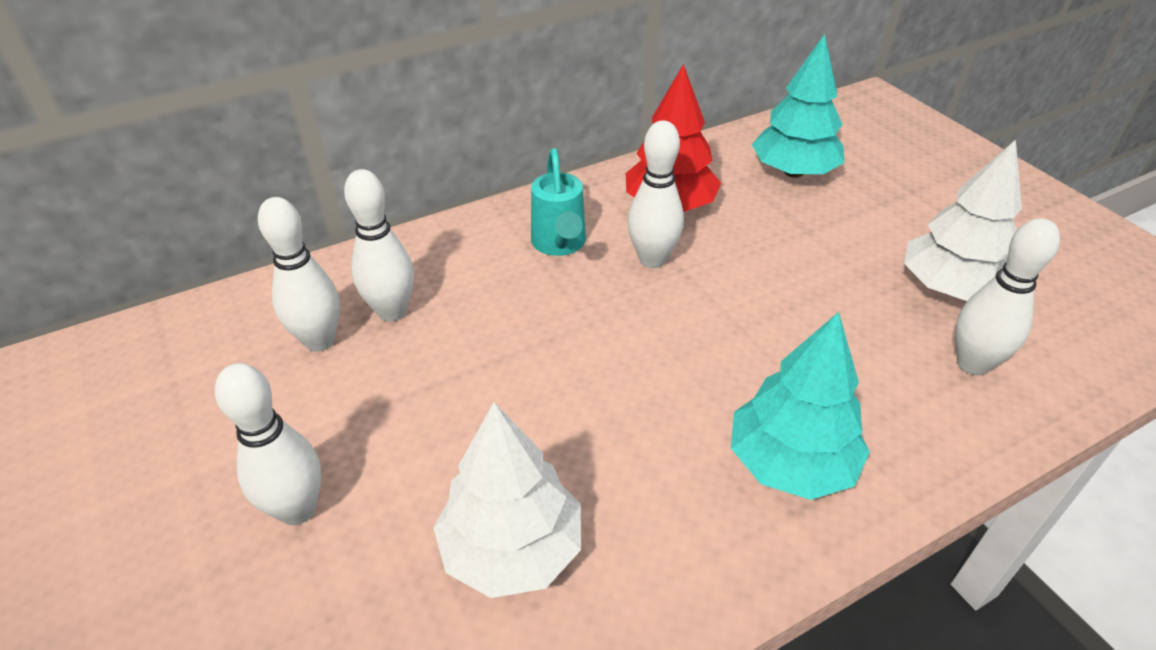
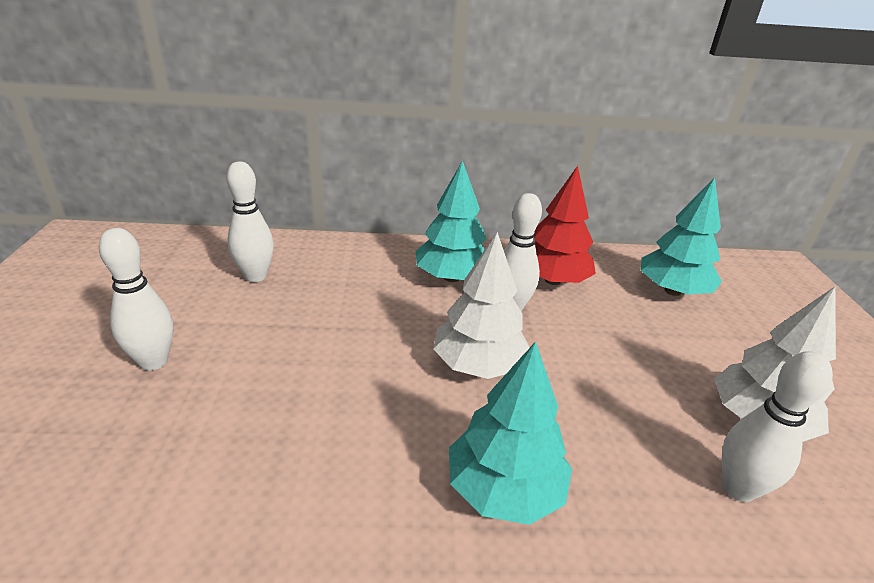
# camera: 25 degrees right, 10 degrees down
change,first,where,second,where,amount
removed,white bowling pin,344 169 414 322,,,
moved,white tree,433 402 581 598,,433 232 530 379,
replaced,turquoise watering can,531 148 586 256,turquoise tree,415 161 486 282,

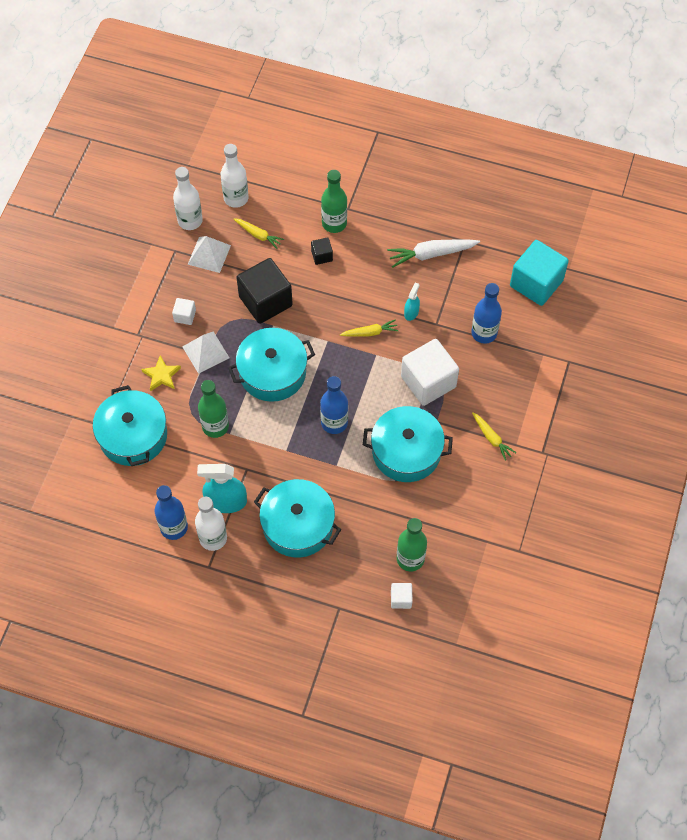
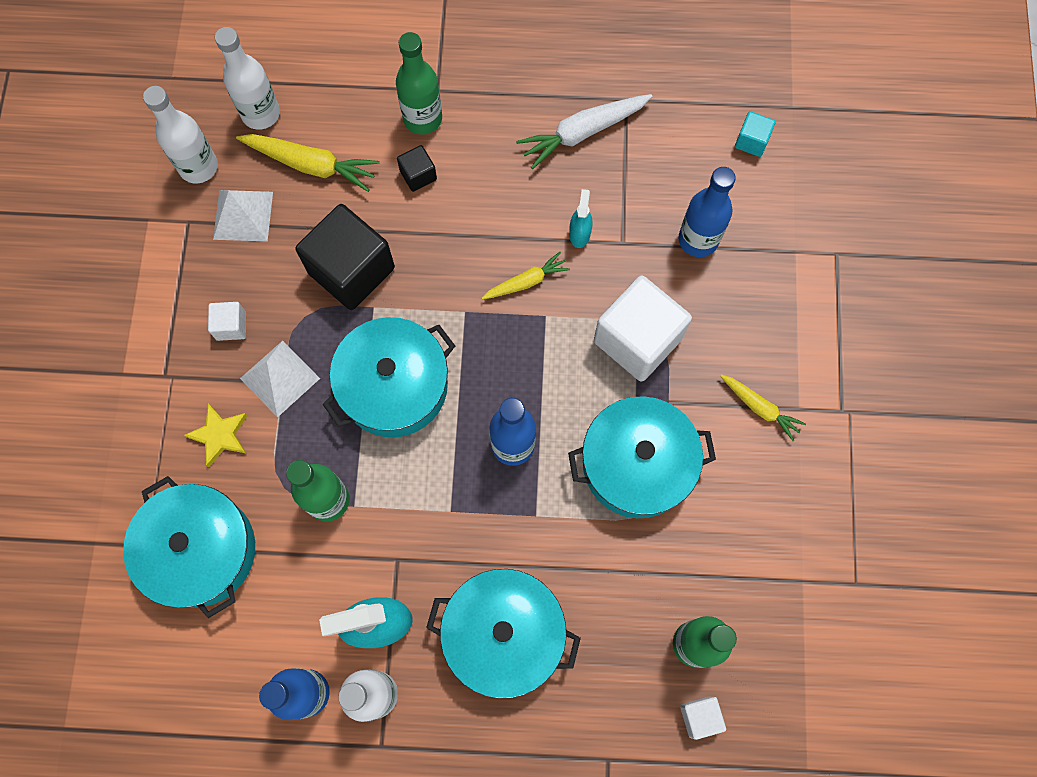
# camera: 15 degrees left, 10 degrees up
change,first,where,second,where,amount
resized,yellow carrot,234 218 284 249,,236 134 380 192,x1.63
resized,turquoise cube,510 240 569 306,,735 111 776 157,x0.46

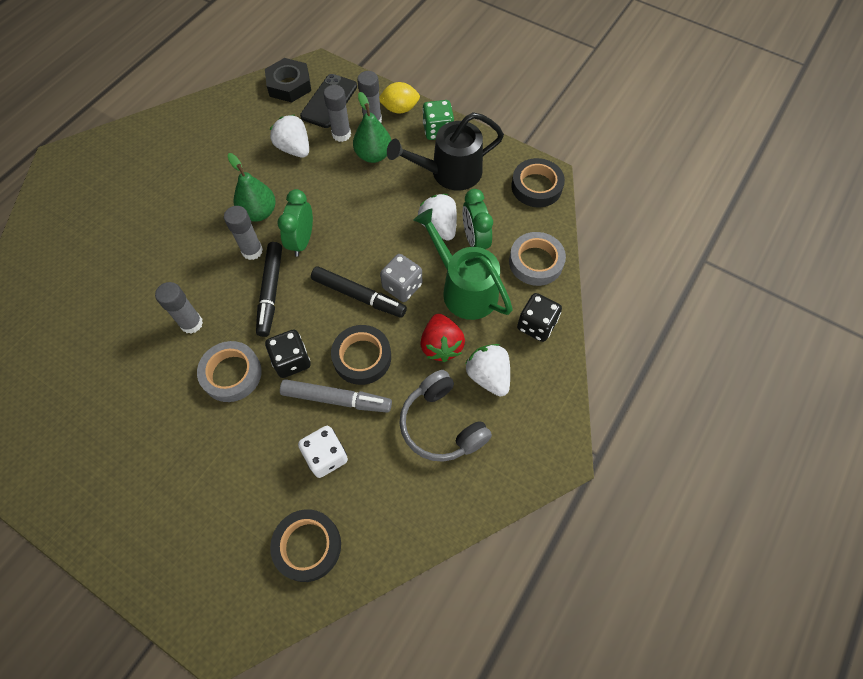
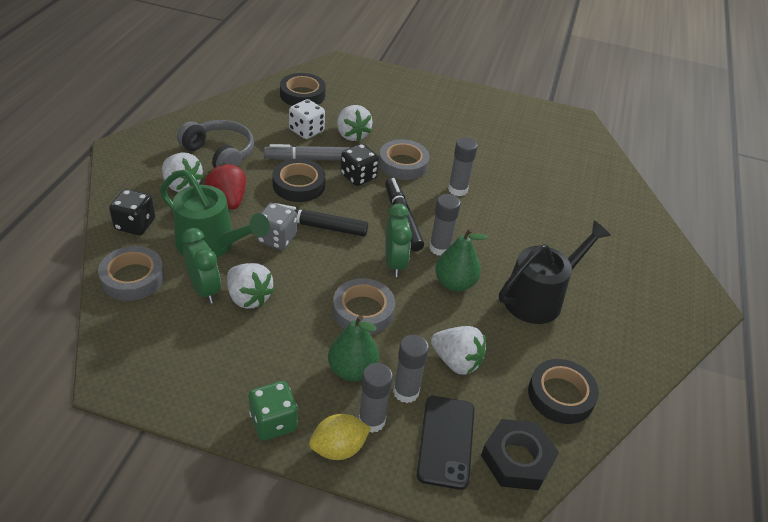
# camera: 160 degrees right, 20 degrees down
change,first,where,second,where,amount
moved,black watering can,387 112 504 191,,499 221 611 324,
moved,black tape,511 158 565 207,,528 359 599 424,
added,,,grey tape,333 278 395 335,
added,,,white strawberry,337 105 373 142,

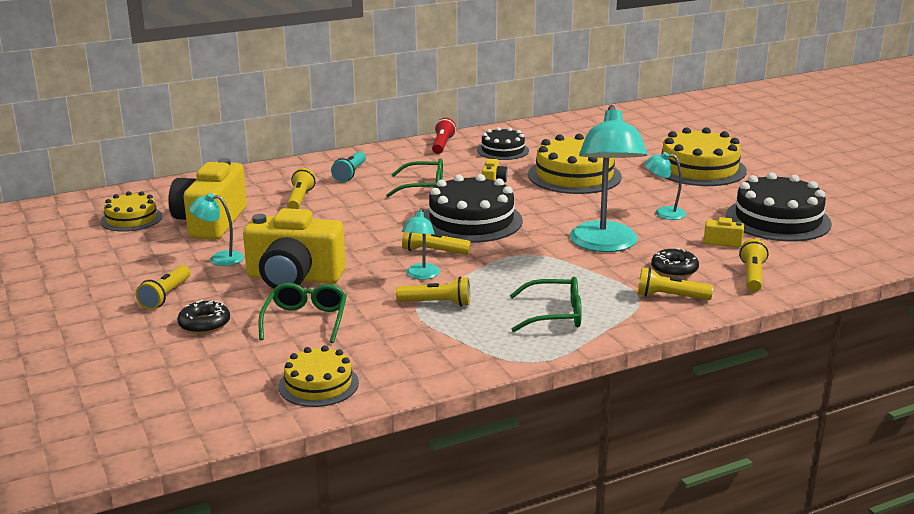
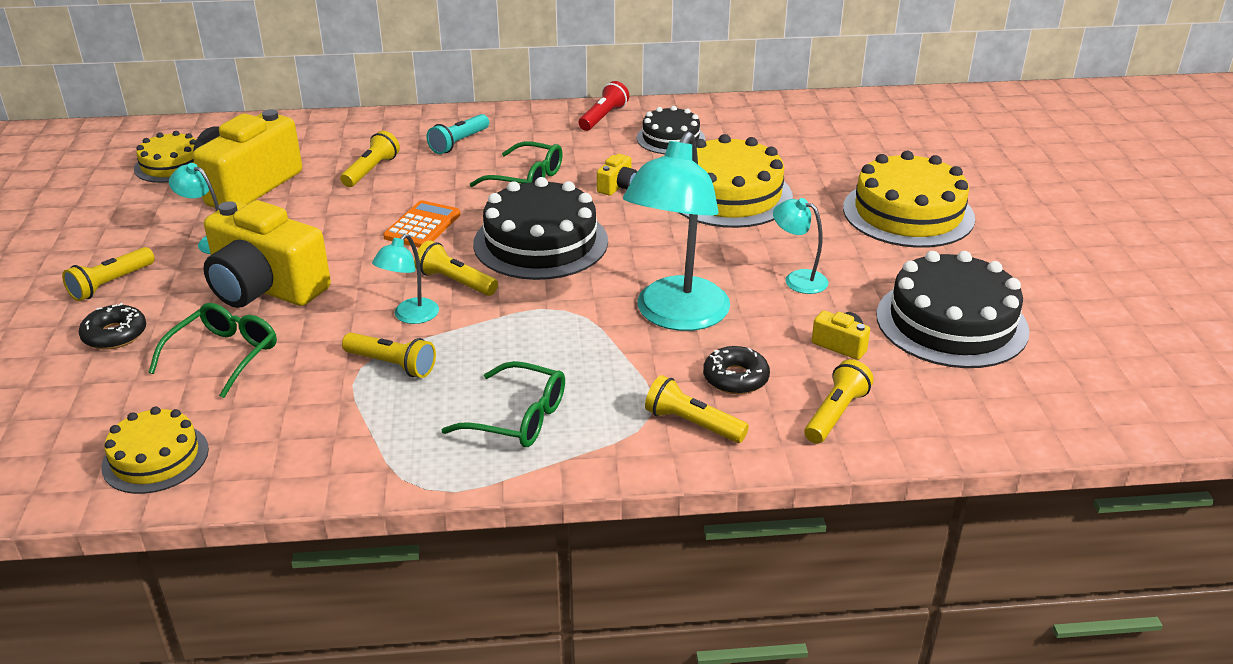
# camera: 20 degrees right, 10 degrees up
change,first,where,second,where,amount
added,,,orange calculator,383 200 461 248,

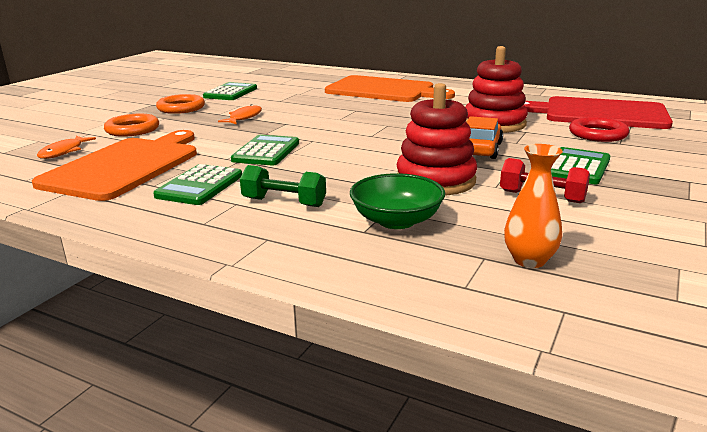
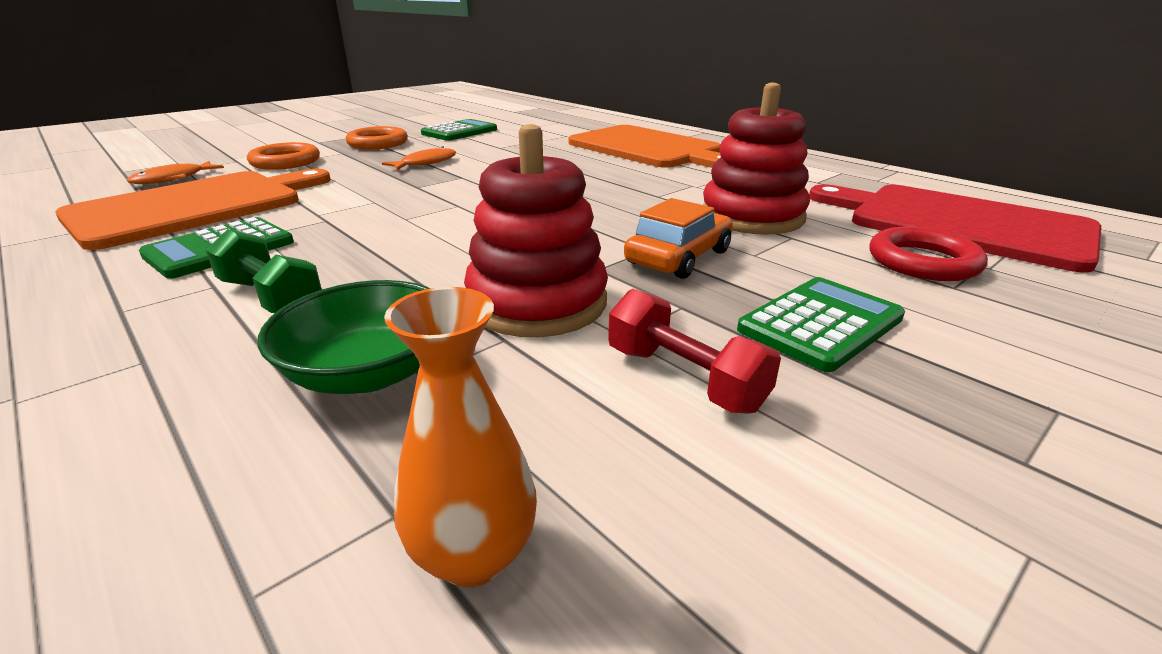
# camera: 20 degrees right, 5 degrees up
change,first,where,second,where,amount
removed,green calculator,231 135 299 166,,,

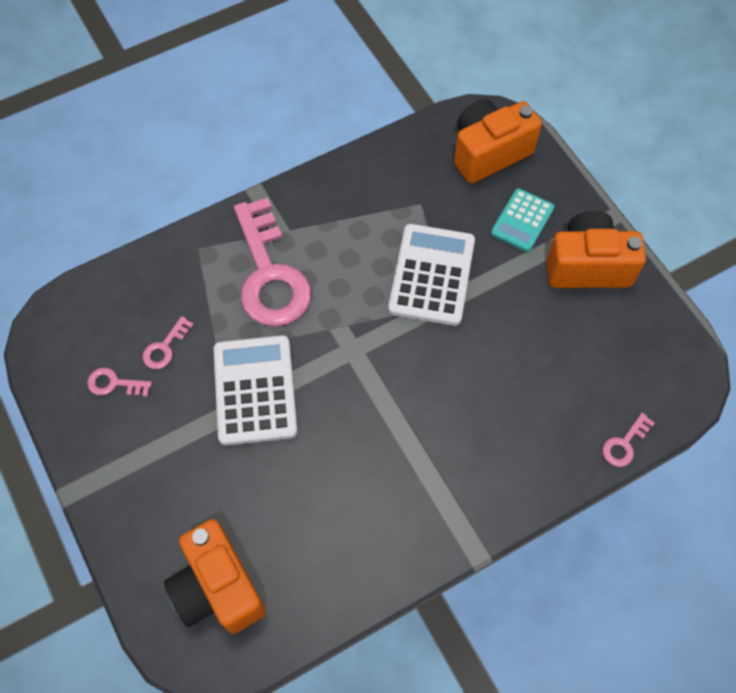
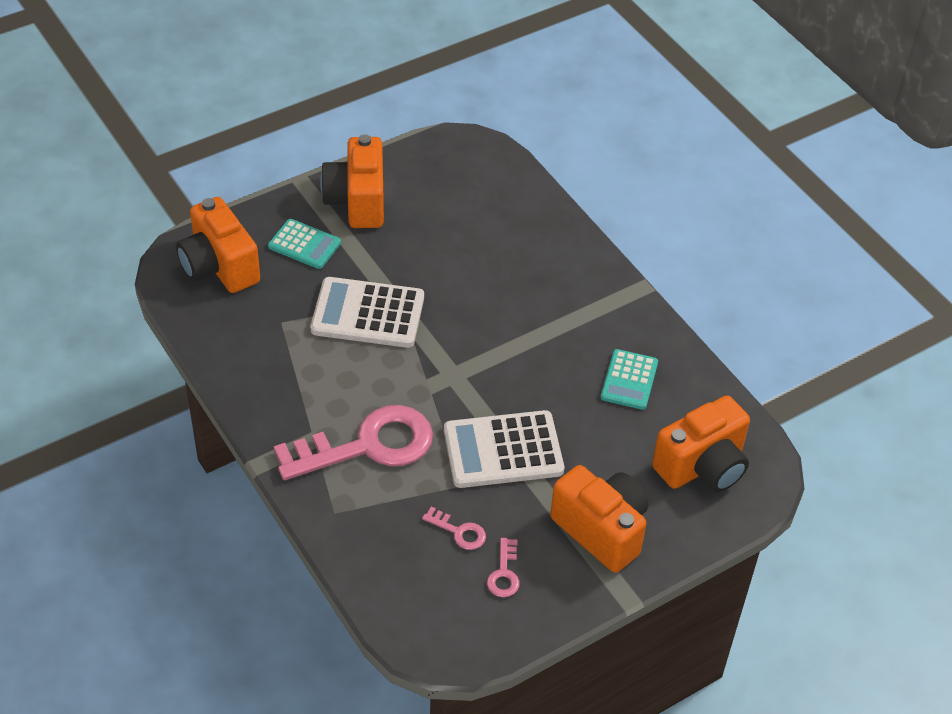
# camera: 95 degrees left, 15 degrees down
change,first,where,second,where,amount
removed,pink key,602 413 655 467,,,
added,,,orange camera,550 465 649 573,
added,,,turquoise calculator,601 349 658 410,

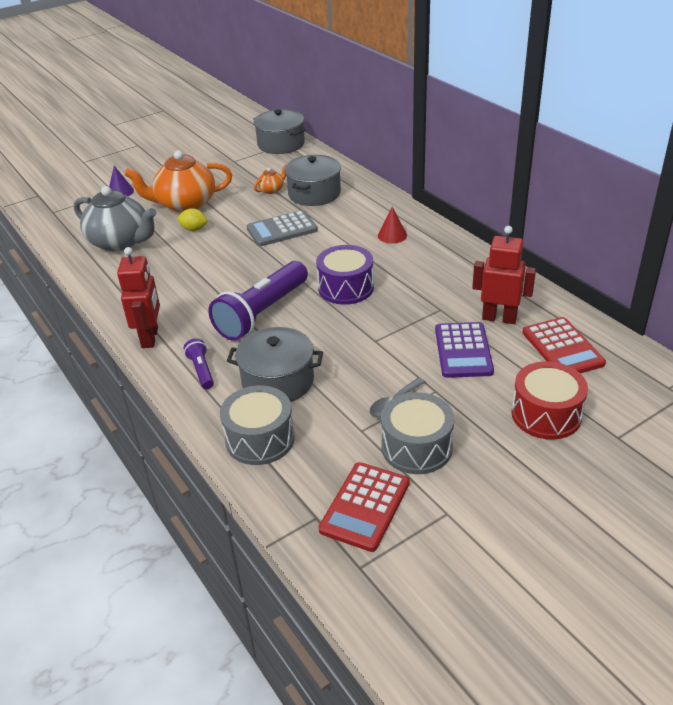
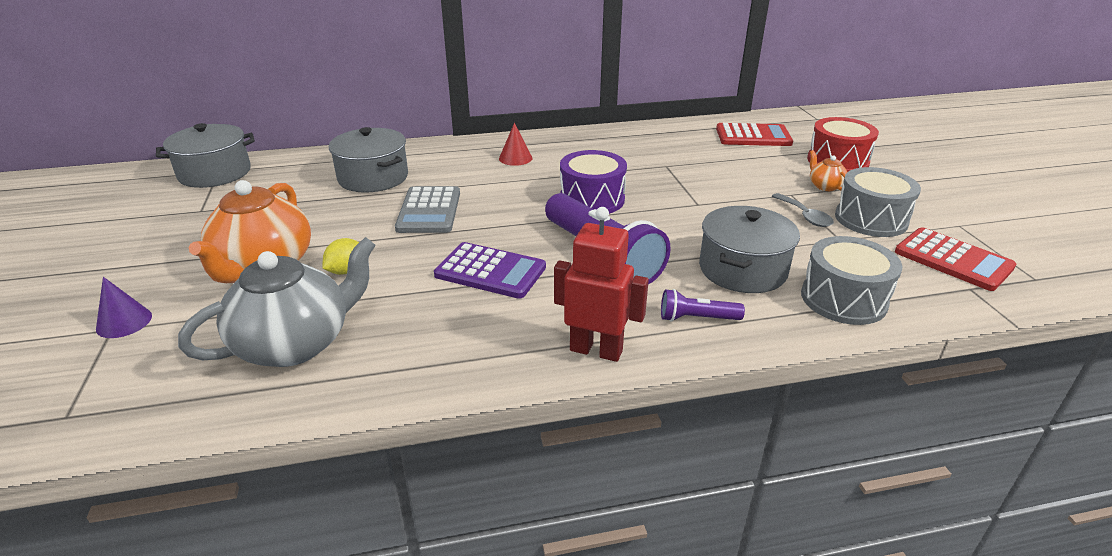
# camera: 70 degrees left, 5 degrees down
change,first,where,second,where,amount
moved,orange teapot,254 164 286 194,,810 150 847 191,
moved,purple calculator,435 322 494 378,,434 242 546 299,
removed,red robot,472 226 536 324,,,

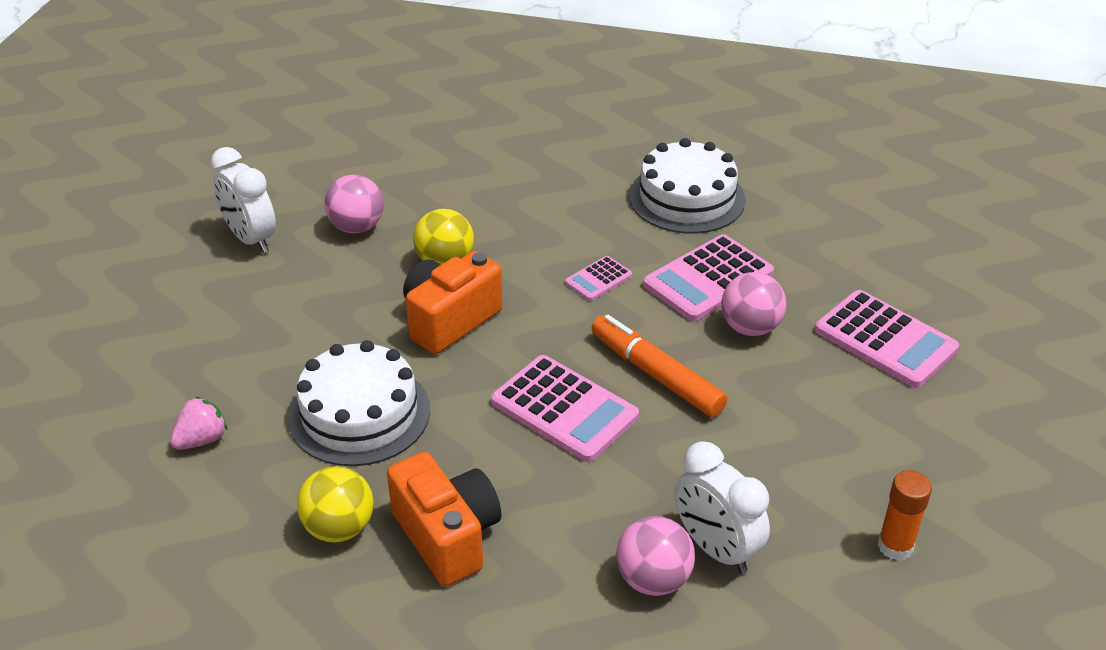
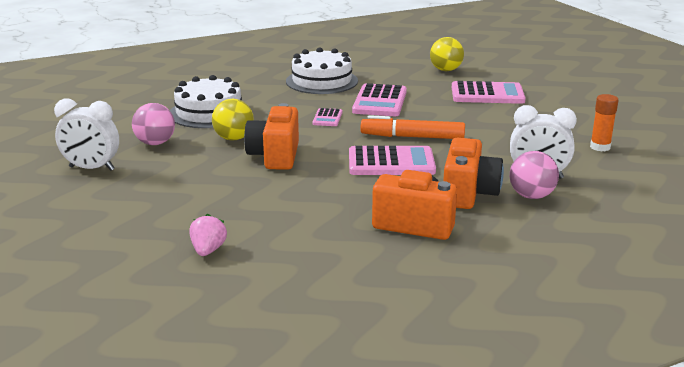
# camera: 40 degrees left, 15 degrees down
change,first,where,second,where,amount
moved,white cake,289 340 430 466,,170 75 242 128,
moved,yellow ball,297 466 373 543,,430 37 464 71,
removed,pink ball,721 272 786 336,,,
added,,,orange camera,443 138 504 209,

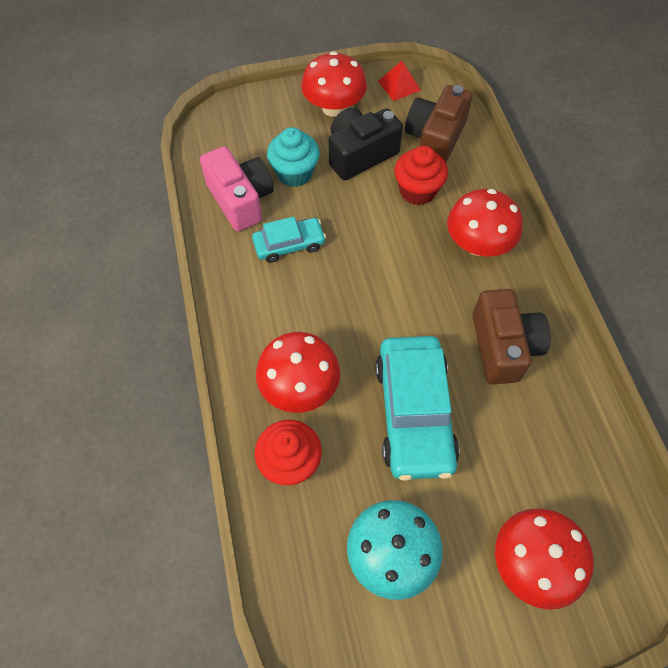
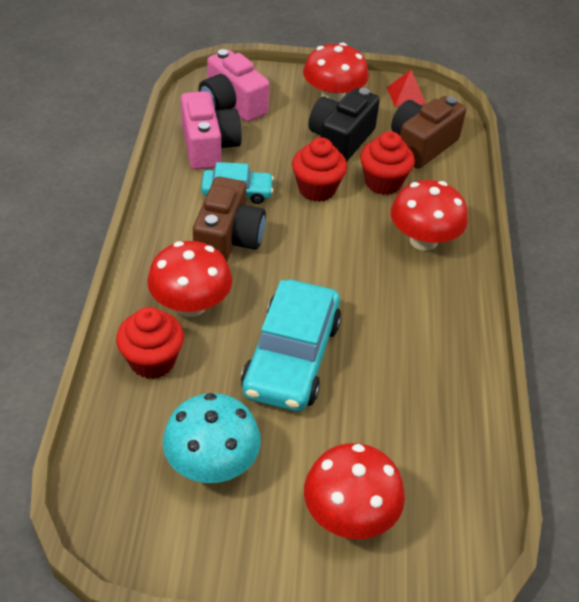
# camera: 15 degrees right, 15 degrees down
change,first,where,second,where,amount
removed,turquoise cupcake,267 127 320 187,,,
turned,black camera,329 107 403 180,,308 88 380 162,45 degrees counterclockwise
moved,brown camera,472 289 551 385,,193 177 266 261,
added,,,pink camera,199 49 270 122,
added,,,red cupcake,292 137 347 202,

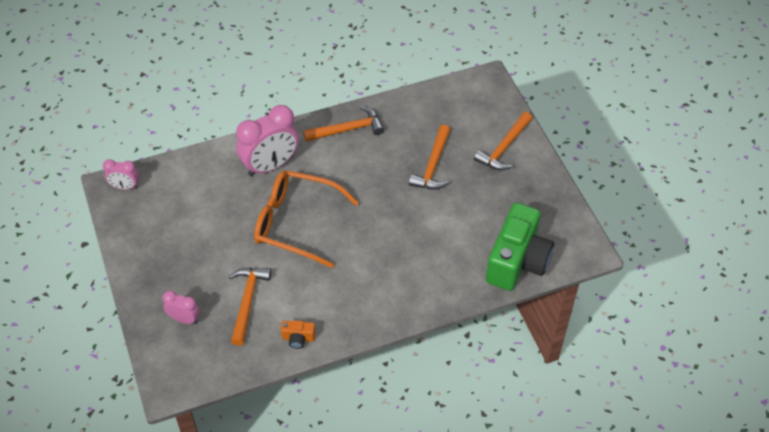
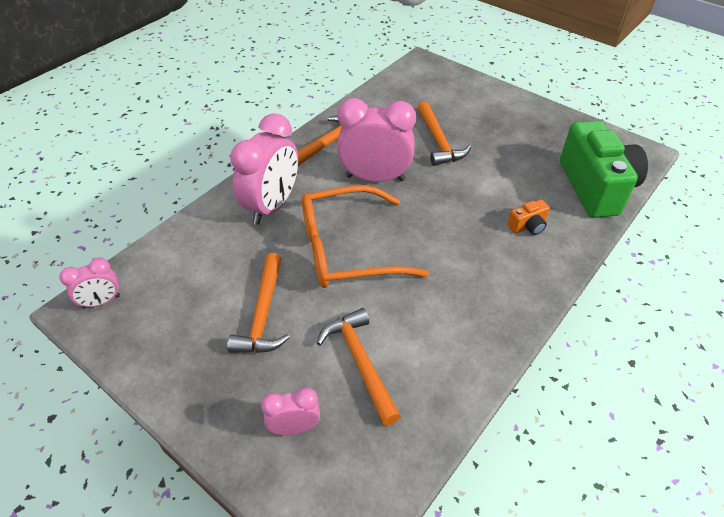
# camera: 30 degrees left, 5 degrees down
change,first,where,second,where,amount
moved,orange camera,281 320 316 349,,507 199 550 235,
moved,orange hammer,474 112 532 171,,227 253 290 353,
added,,,pink clock,337 98 416 182,

